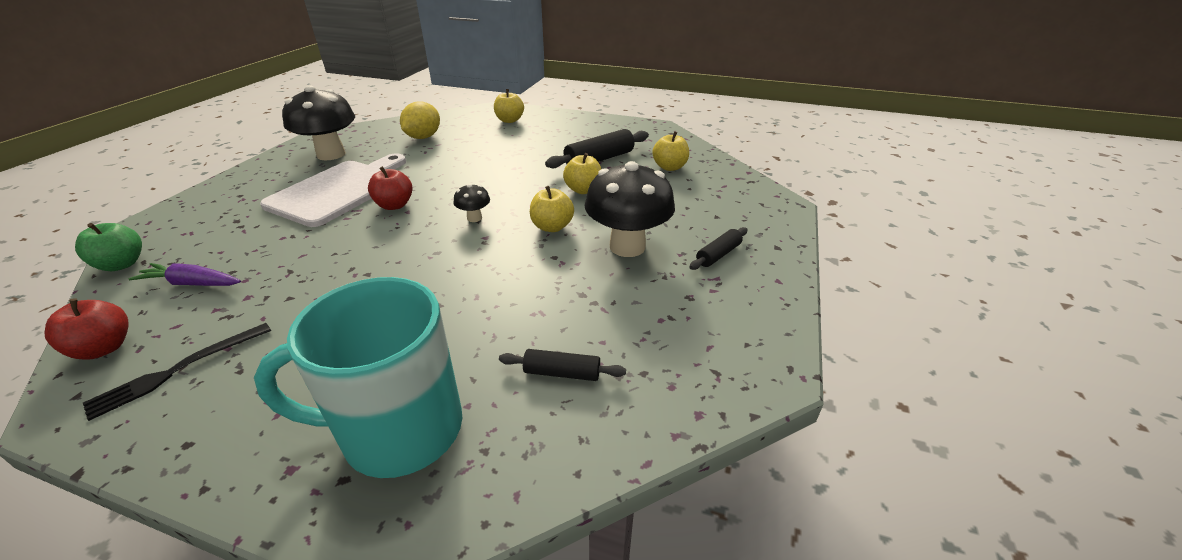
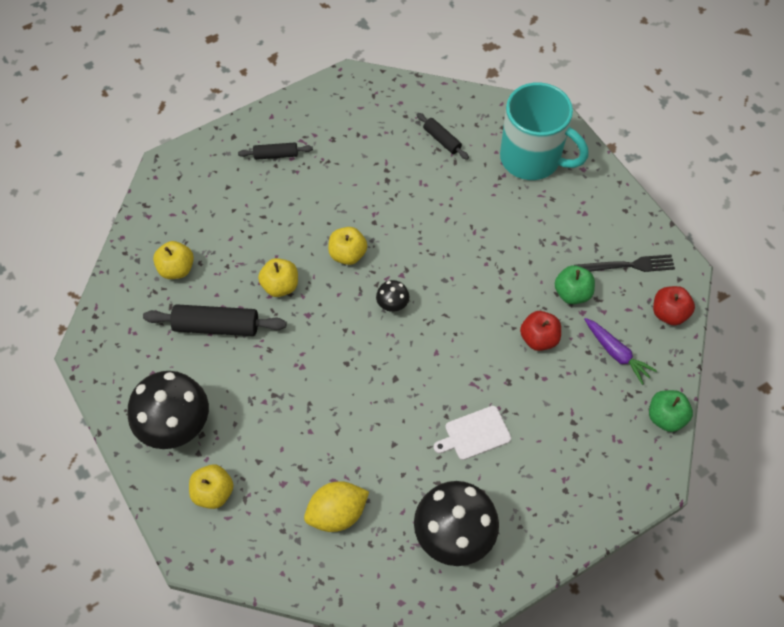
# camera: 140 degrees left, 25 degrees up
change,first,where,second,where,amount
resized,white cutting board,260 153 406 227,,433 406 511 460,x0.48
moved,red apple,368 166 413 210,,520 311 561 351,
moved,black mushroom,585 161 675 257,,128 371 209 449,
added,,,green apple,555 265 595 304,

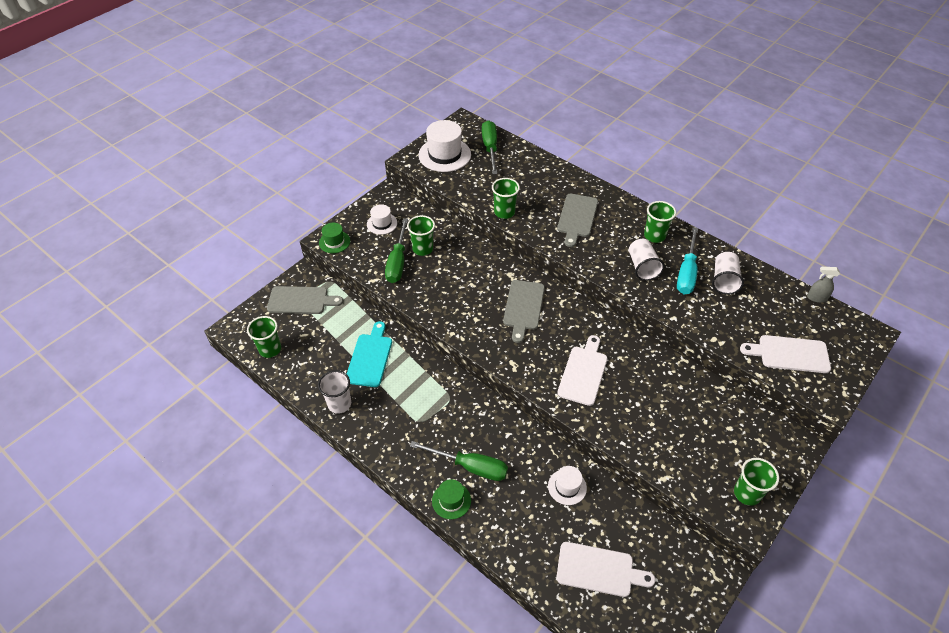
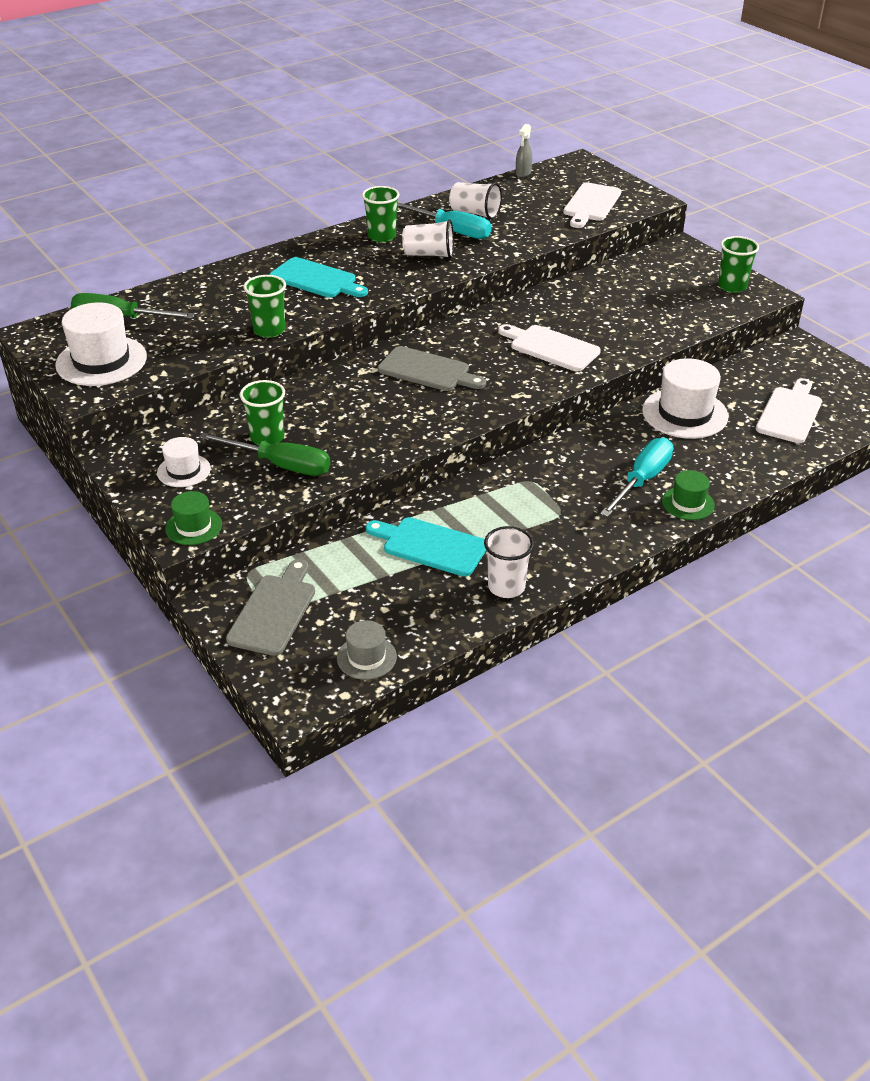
# camera: 75 degrees left, 10 degrees down
change,first,where,second,where,amount
replaced,green cup,247 316 281 358,grey hat,337 620 397 680,
recoloured,green screwdriver,410 441 508 481,turquoise screwdriver,600 438 673 517,
resized,white hat,548 466 587 505,,642 358 728 439,x1.80
recoloured,grey cutting board,557 194 598 247,turquoise cutting board,270 257 368 298,

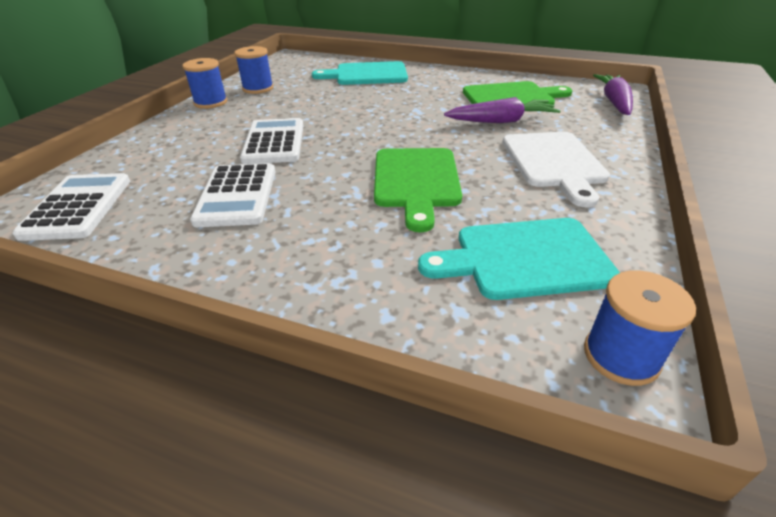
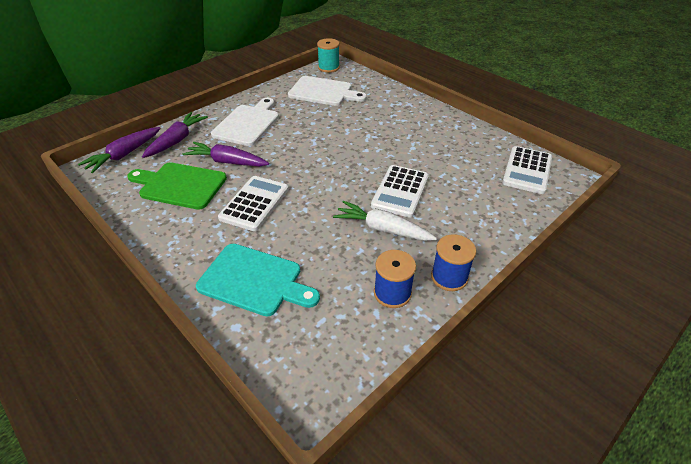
# camera: 155 degrees left, 5 degrees up
change,first,where,second,where,amount
moved,white calculator,190 163 275 227,,218 176 289 231,
removed,green cutting board,374 148 462 232,,,
recoloured,turquoise cutting board,418 218 620 300,white cutting board,288 76 367 106,
recoloured,blue spool,584 270 696 386,turquoise spool,317 38 340 73,
added,,,purple carrot,142 112 208 158,
added,,,white carrot,333 201 437 241,

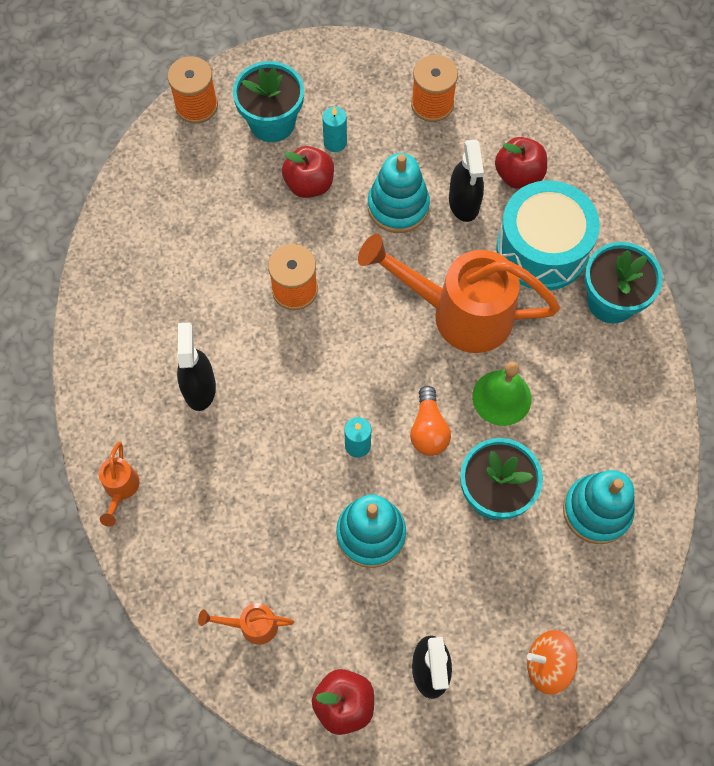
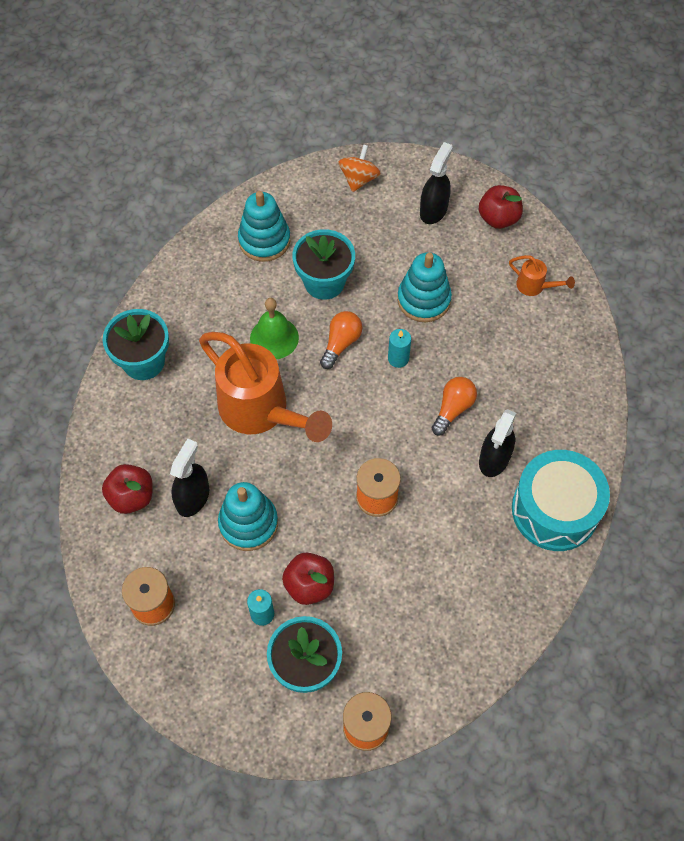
# camera: 150 degrees left, 5 degrees down
change,first,where,second,where,amount
removed,orange watering can,99 442 139 527,,,
moved,turquoise drum,497 180 600 290,,512 450 610 551,
turned,orange spinning top,527 630 578 695,,338 144 381 192,105 degrees counterclockwise
added,,,orange light bulb,432 377 477 436,

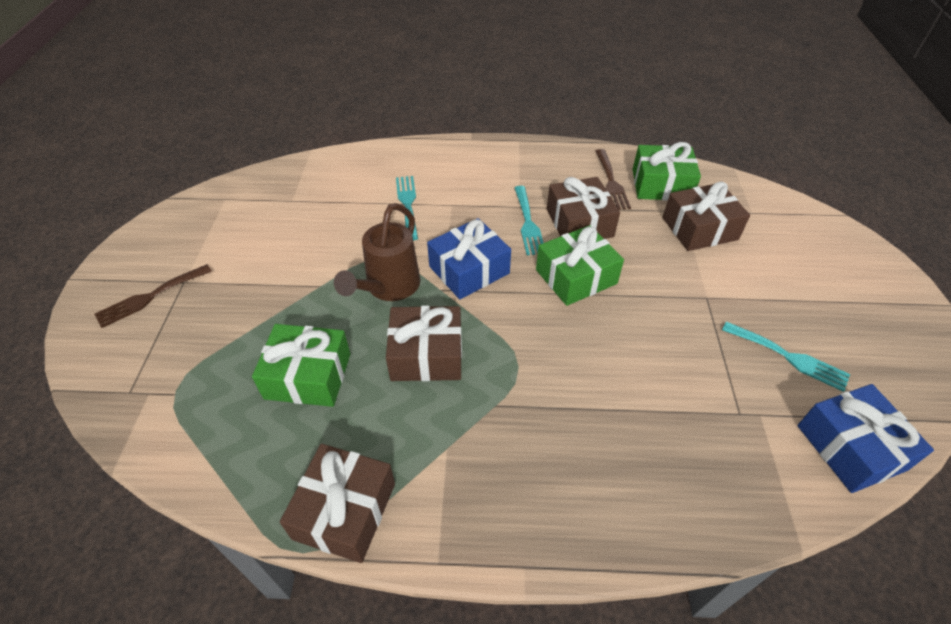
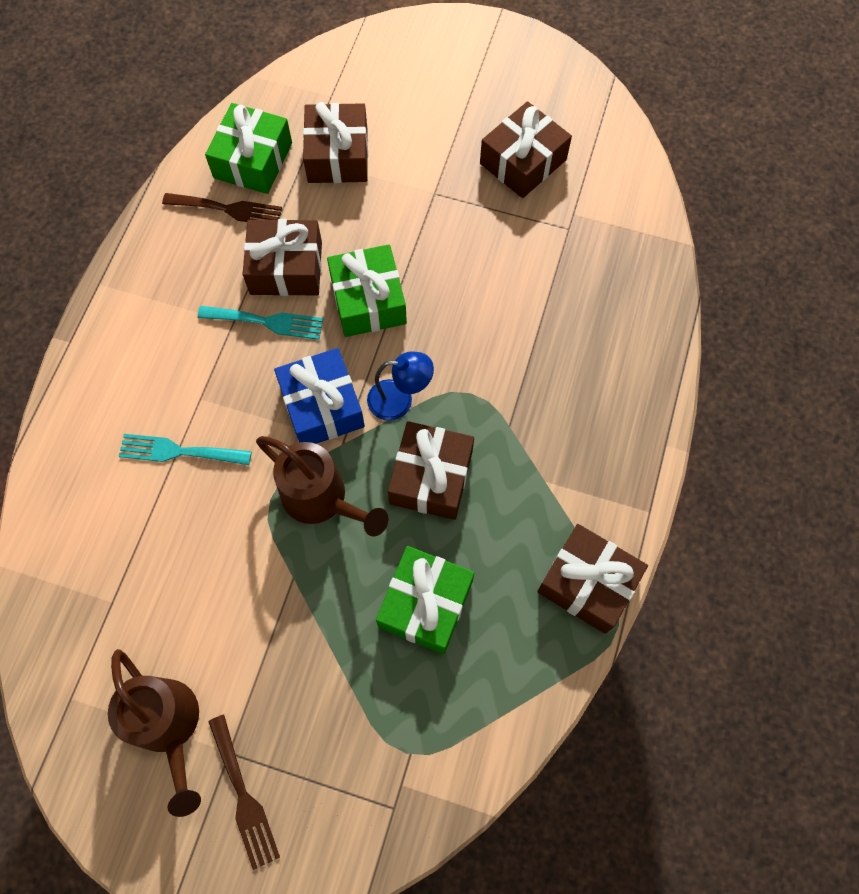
# camera: 75 degrees left, 20 degrees up
change,first,where,second,where,amount
replaced,turquoise fork,722 321 850 392,brown gift,480 101 572 198,
removed,blue gift,798 384 934 493,,,
added,,,brown watering can,108 649 201 817,
added,,,blue lamp,367 352 434 421,

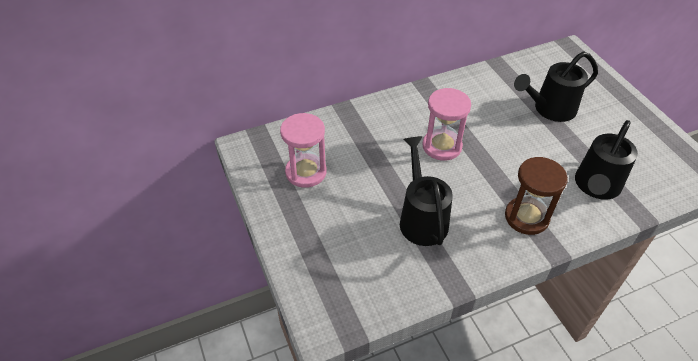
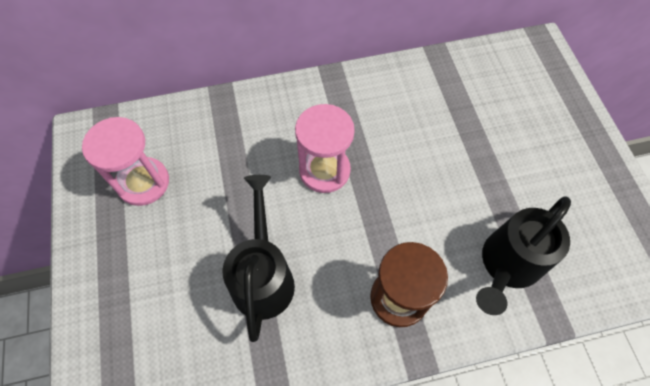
# camera: 10 degrees right, 15 degrees up
change,first,where,second,where,amount
removed,black watering can,514 52 598 122,,,

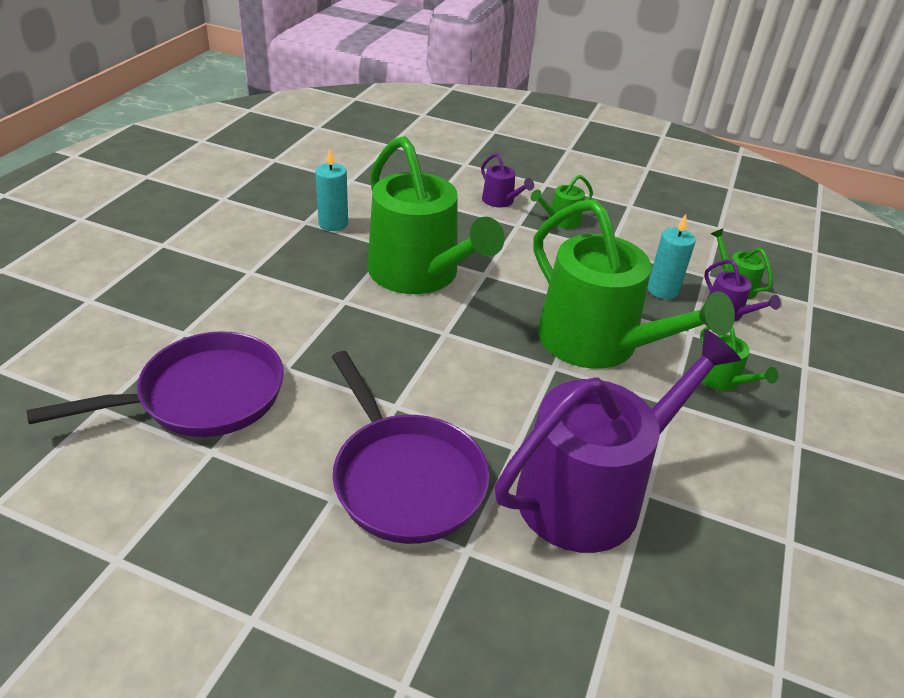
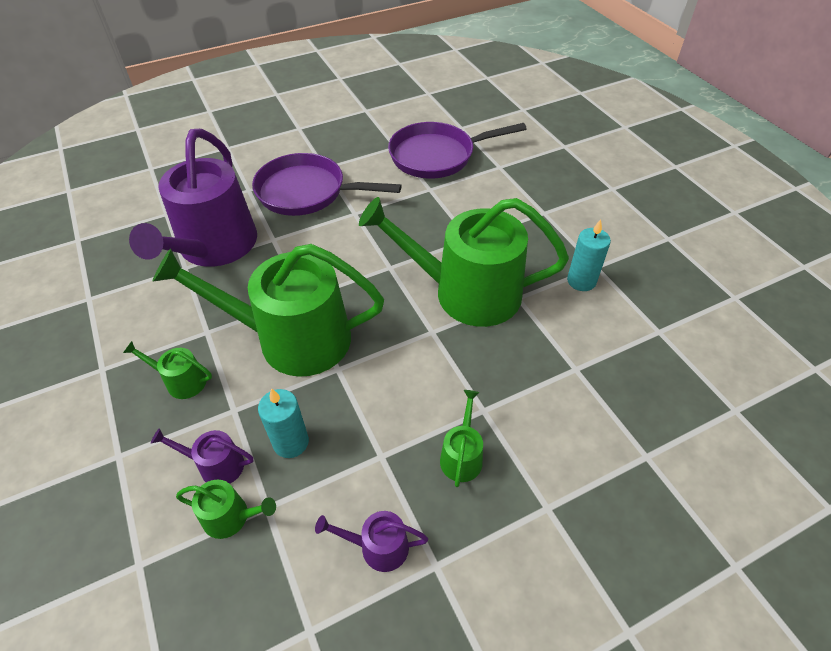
# camera: 135 degrees right, 10 degrees up
change,first,where,second,where,amount
turned,purple pan,27 331 284 437,,388 122 527 179,60 degrees clockwise
moved,purple watering can,481 153 534 207,,315 511 428 572,

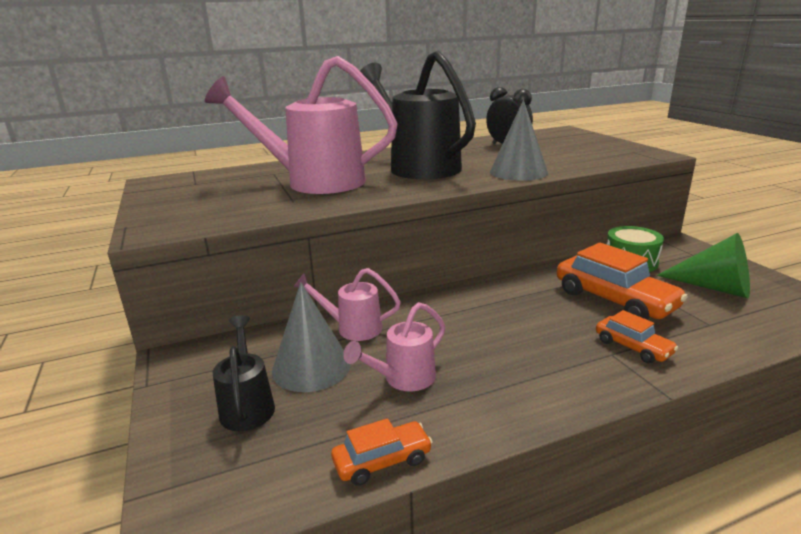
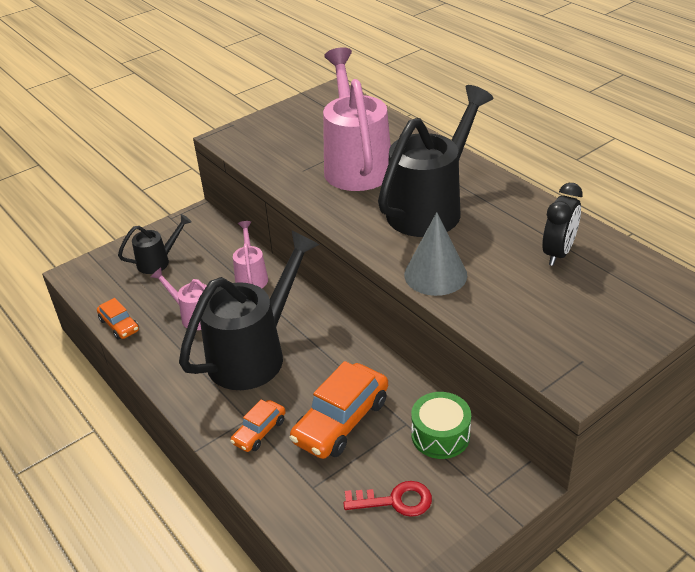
# camera: 75 degrees right, 15 degrees up
change,first,where,second,where,amount
removed,grey cone,272 282 351 392,,,
replaced,green cone,657 233 750 298,red key,343 481 432 517,
added,,,black watering can,179 231 319 390,

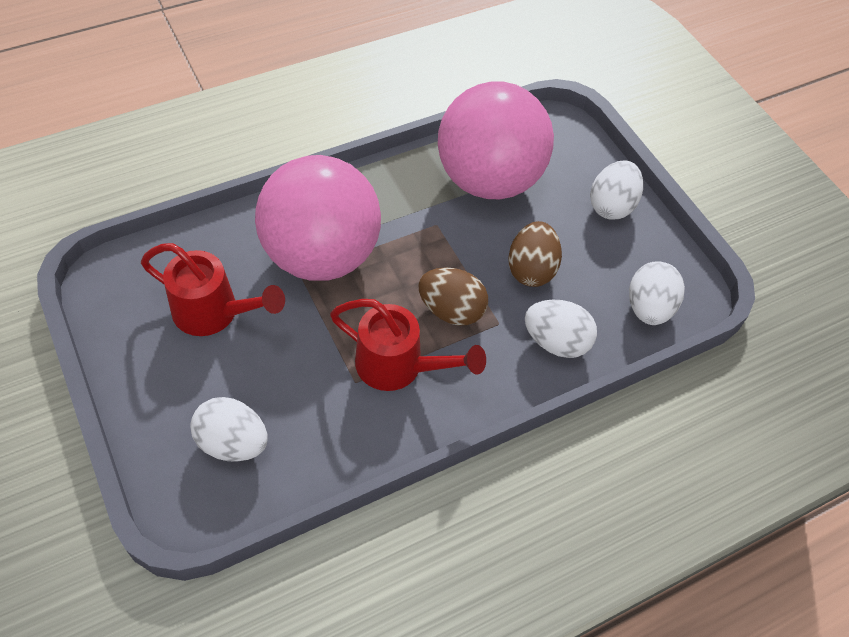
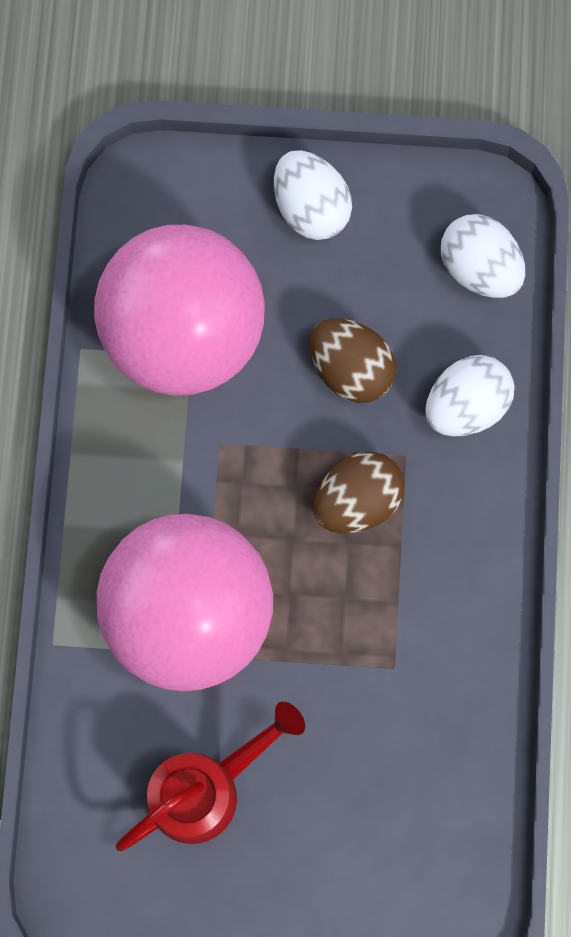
# camera: 55 degrees left, 20 degrees up
change,first,where,second,where,amount
removed,white egg,190 397 268 462,,,
removed,red watering can,330 299 486 391,,,

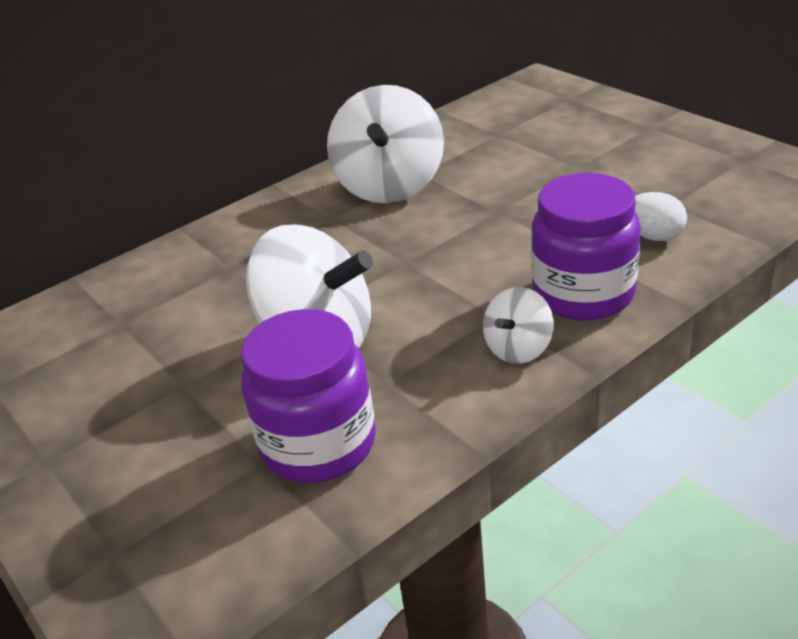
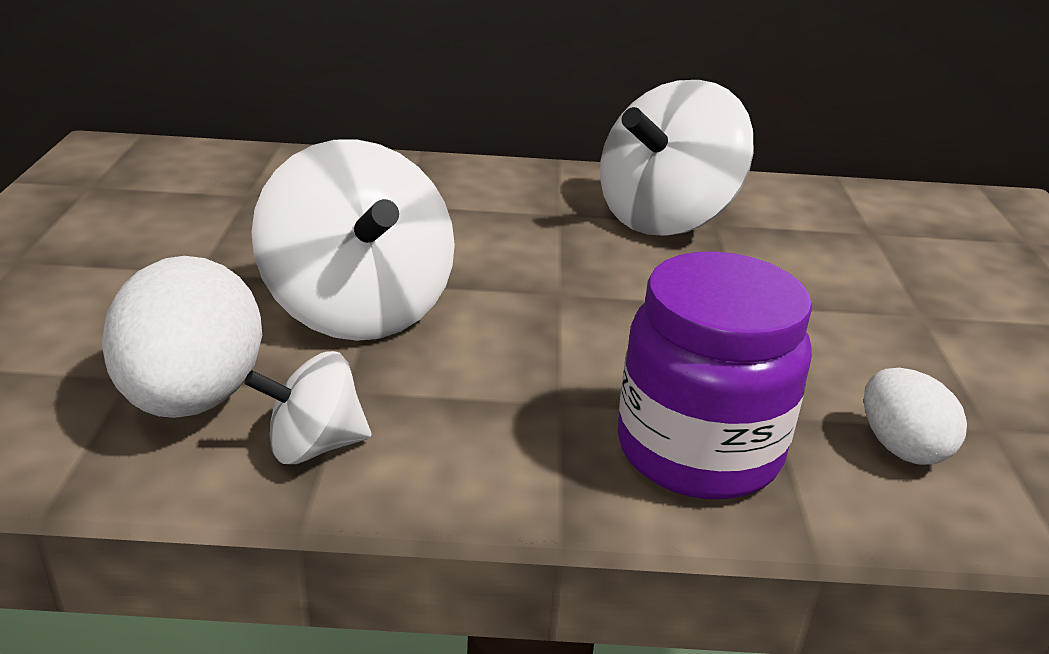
# camera: 35 degrees right, 5 degrees down
change,first,where,second,where,amount
replaced,purple jar,241 309 376 483,white egg,102 256 262 418,
moved,white spinning top,483 287 554 364,,244 351 372 464,

